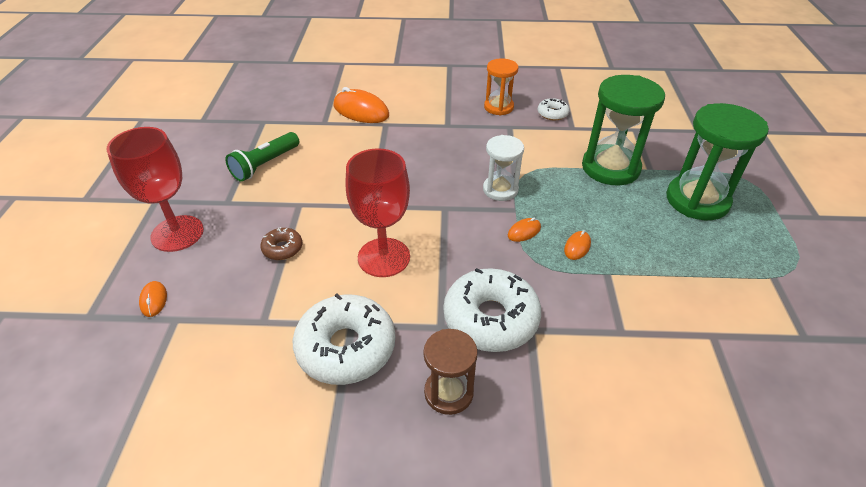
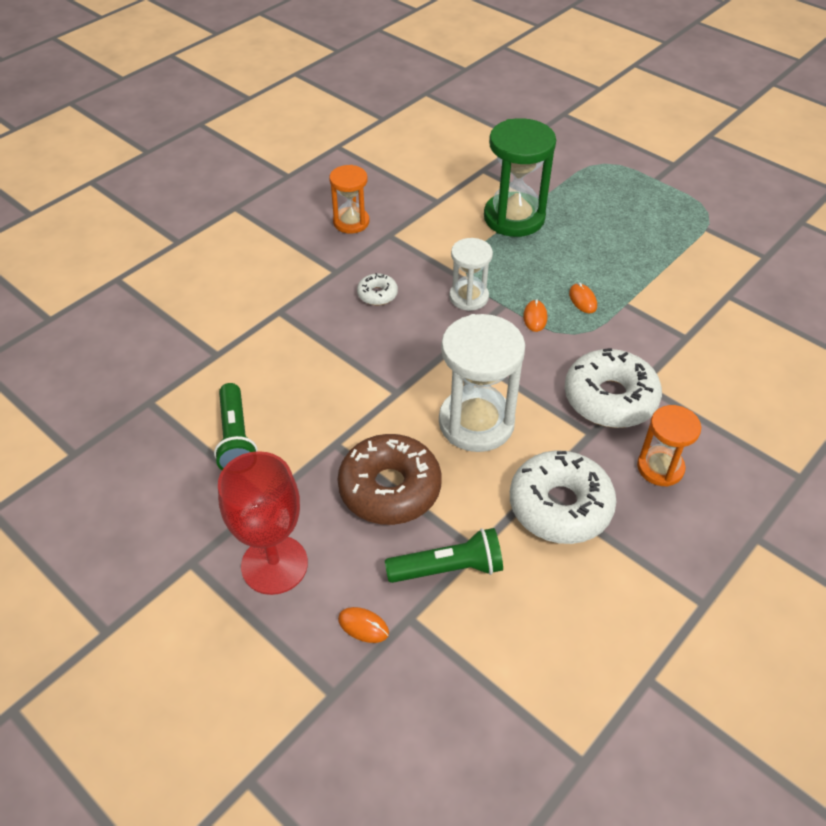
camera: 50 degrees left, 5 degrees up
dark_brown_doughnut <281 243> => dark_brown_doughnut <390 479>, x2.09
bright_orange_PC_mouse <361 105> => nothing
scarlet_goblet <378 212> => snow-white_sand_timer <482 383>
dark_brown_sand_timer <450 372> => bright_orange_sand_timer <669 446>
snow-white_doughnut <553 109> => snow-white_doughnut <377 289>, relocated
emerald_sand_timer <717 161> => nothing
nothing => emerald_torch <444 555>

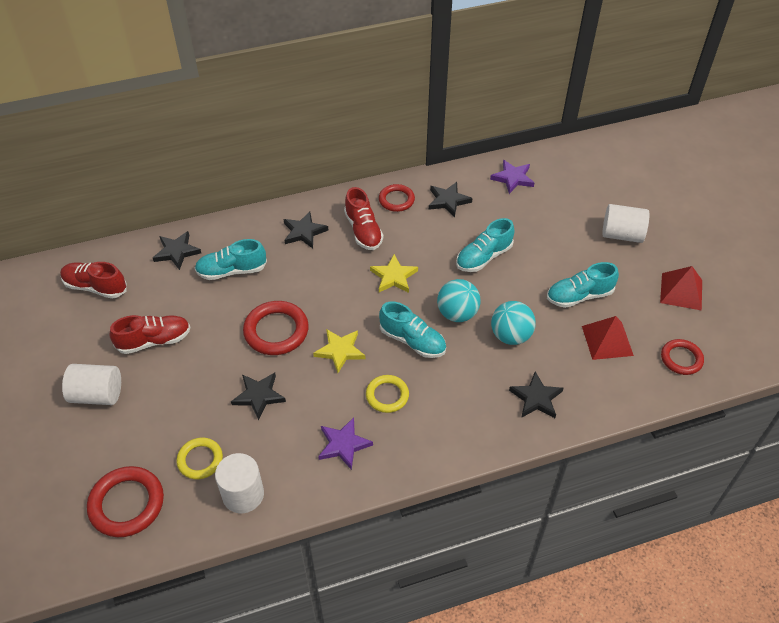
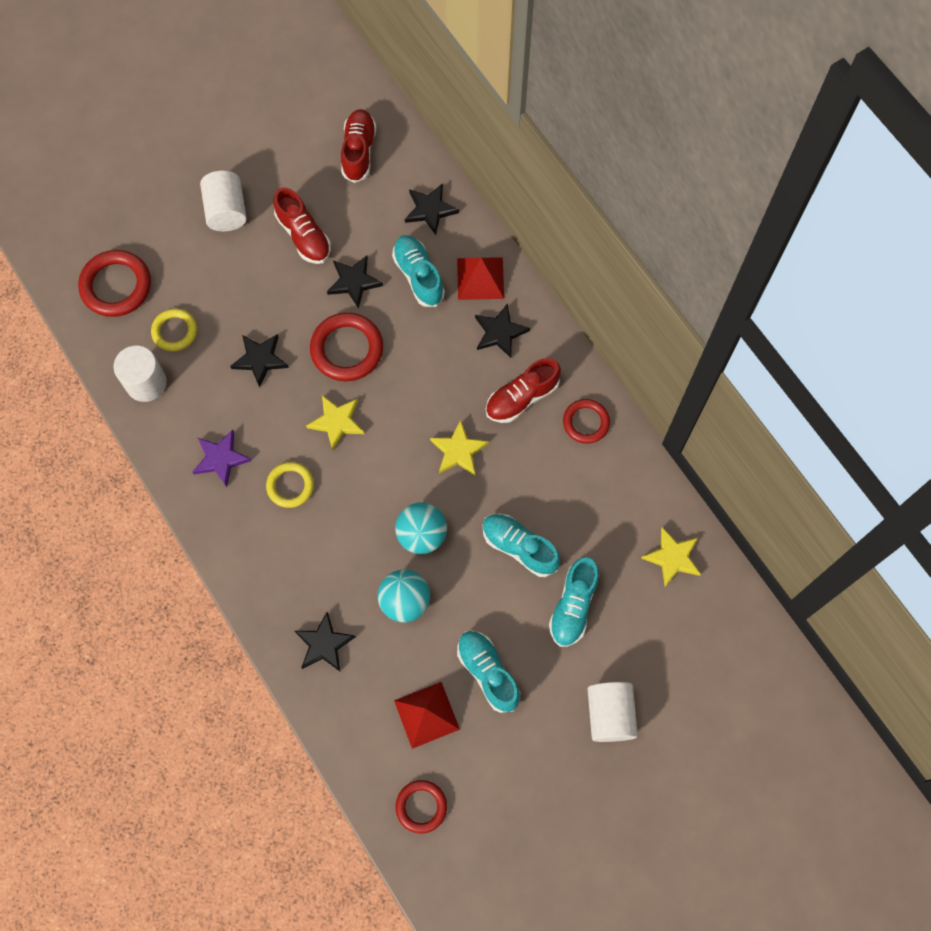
camera: 75 degrees right, 20 degrees up
teal_lace-up_shoe <412 330> => teal_lace-up_shoe <574 602>, relocated
jet-black_star <450 199> => jet-black_star <355 282>, relocated
purple_star <512 177> => bright_yellow_star <671 557>
scarlet_solid_pyramid <681 288> => scarlet_solid_pyramid <480 278>, relocated

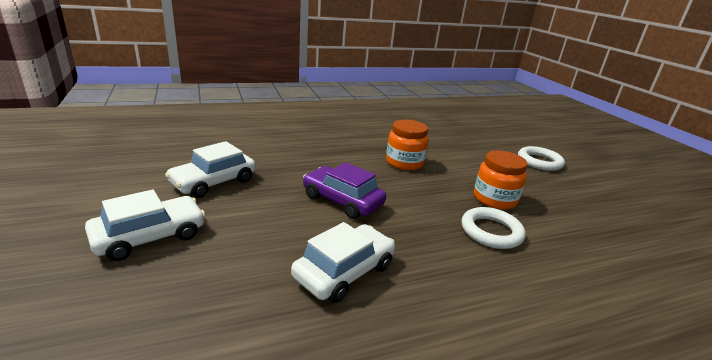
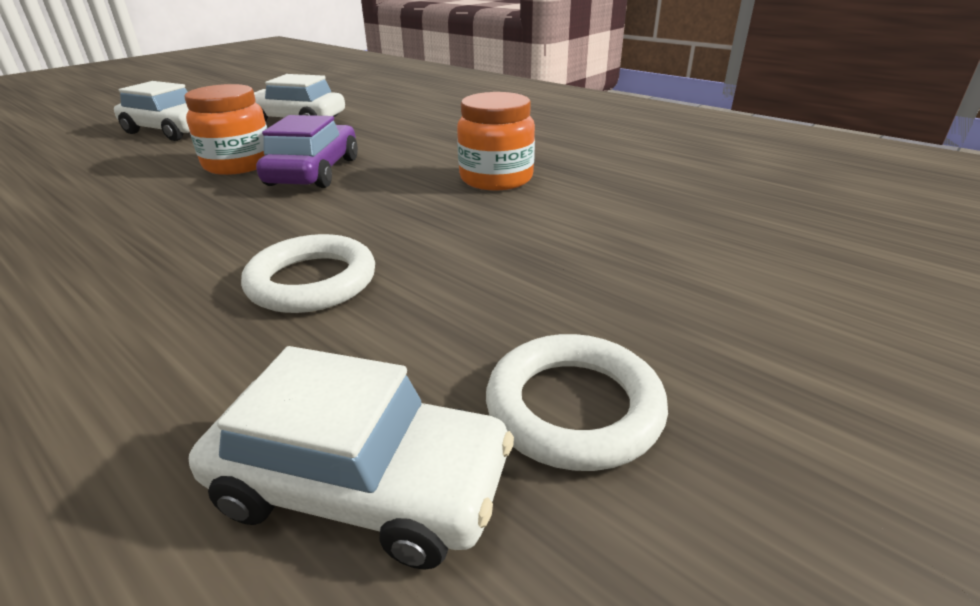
camera: 65 degrees right, 5 degrees up
snow-white_car <343 262> => snow-white_car <351 458>, relocated
bright_orange_jar <501 180> => bright_orange_jar <225 129>, relocated
snow-white_hoop <541 158> => snow-white_hoop <577 402>, relocated

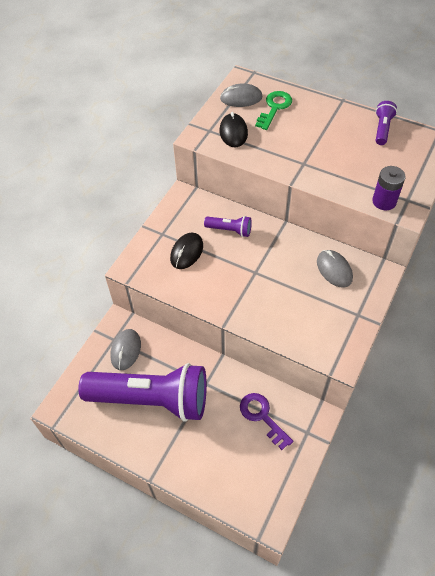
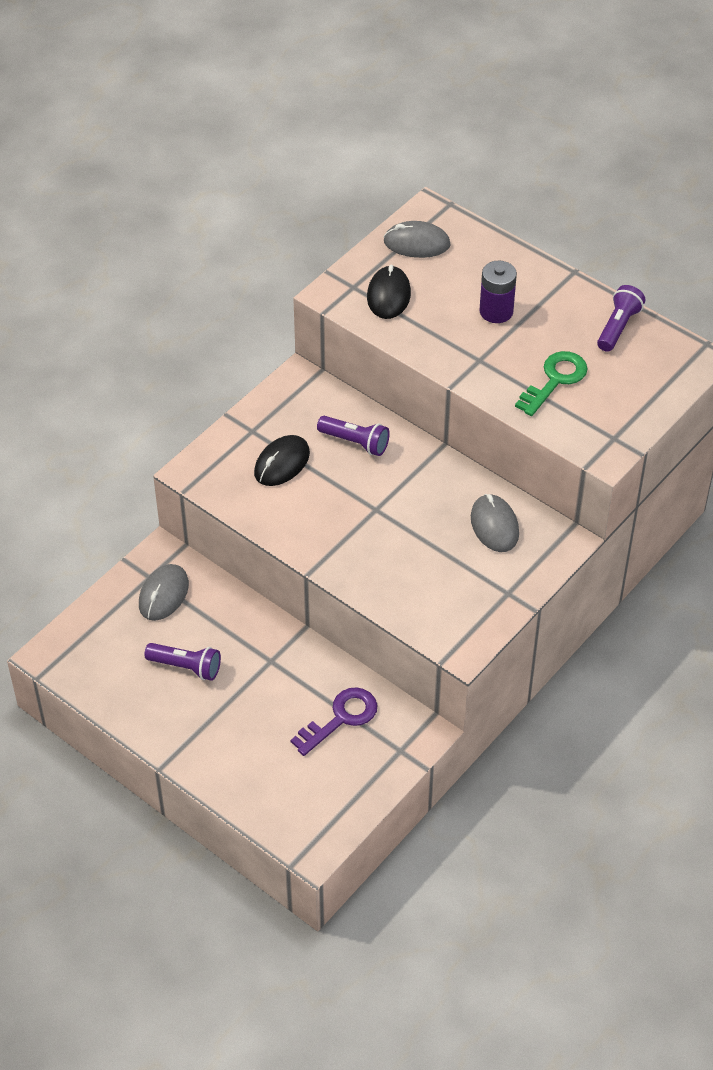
camera: 10 degrees right, 5 degrees down
purple_torch <142 392> => purple_torch <182 662>, x0.41
purple_door_key <266 421> => purple_door_key <334 721>, 75 degrees clockwise
emerald_door_key <273 110> => emerald_door_key <551 383>, relocated
purple_power_cell <388 188> => purple_power_cell <498 292>, relocated

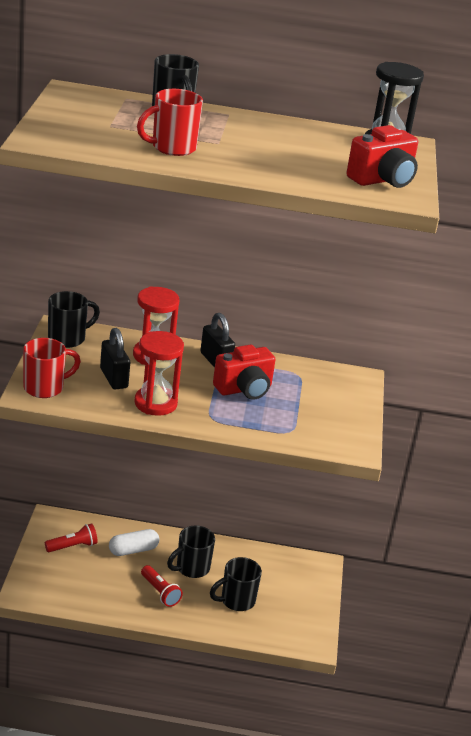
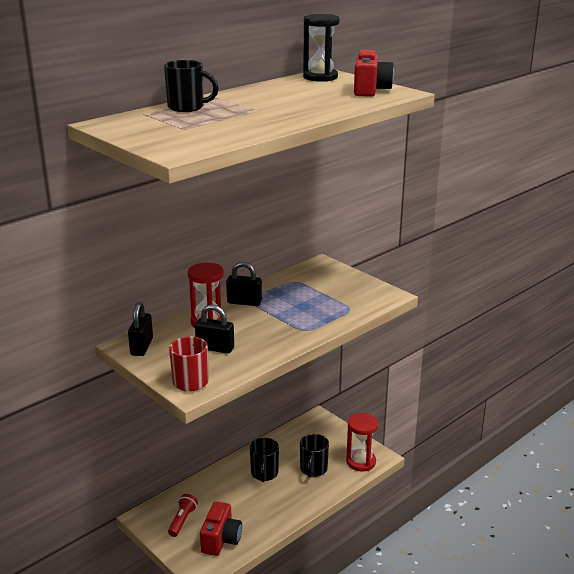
camera: 45 degrees left, 5 degrees down
jet-black_coffee_mug <74 319> => jet-black_padlock <140 329>
snow-white_capsule <134 542> => nothing
scarlet_sand_timer <159 373> => scarlet_sand_timer <362 442>, relocated
scarlet_coffee_mug <170 122> => nothing
scarlet_torch <162 586> => nothing
scarlet_camera <244 372> => scarlet_camera <221 528>, relocated

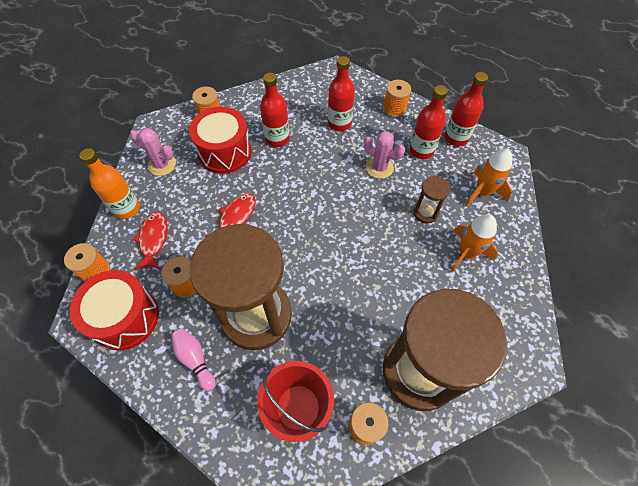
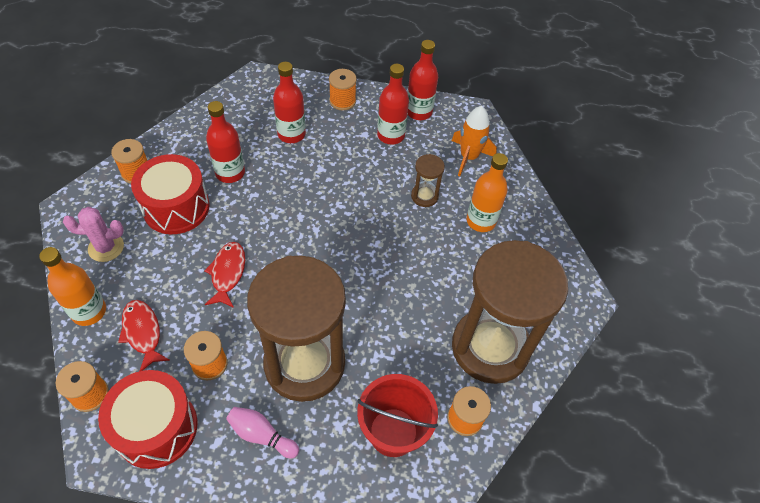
camera: 30 degrees left, 5 degrees down
rosy_cactus <384 155> => nothing
bright_orange_toy_rocket <474 243> => bright_orange_bottle <487 192>

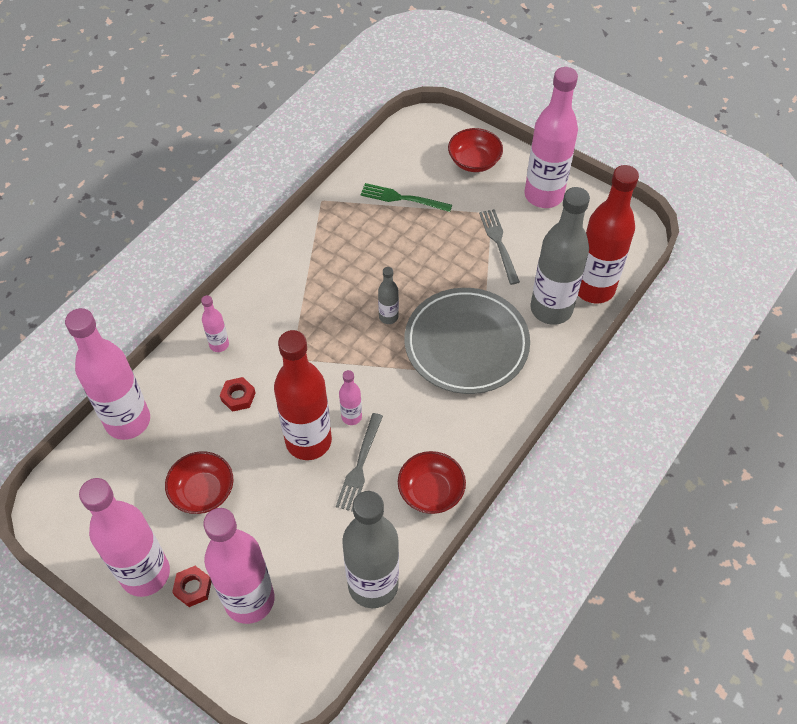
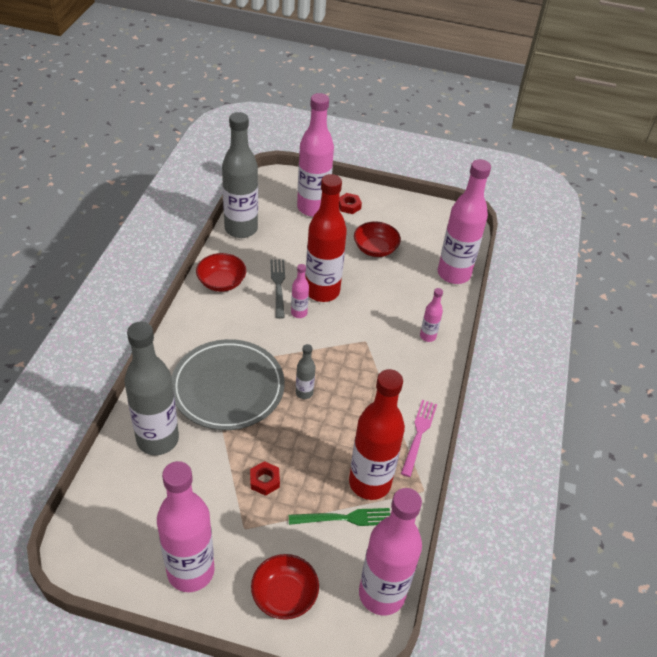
camera: 155 degrees right, 10 degrees down
rosy_bottle <124 537> => rosy_bottle <390 551>, relocated
scarlet_hexagon_nut <238 394> => scarlet_hexagon_nut <265 478>, relocated
ash-grey_fork <499 247> => nothing
scarlet_bottle <608 234> => scarlet_bottle <377 434>, relocated
nothing => rosy_fork <419 438>

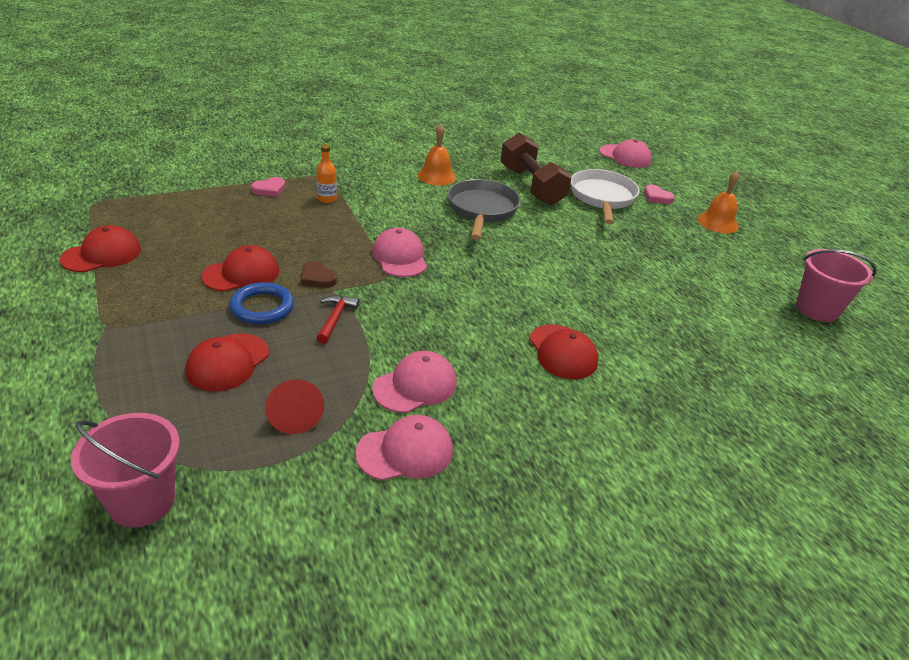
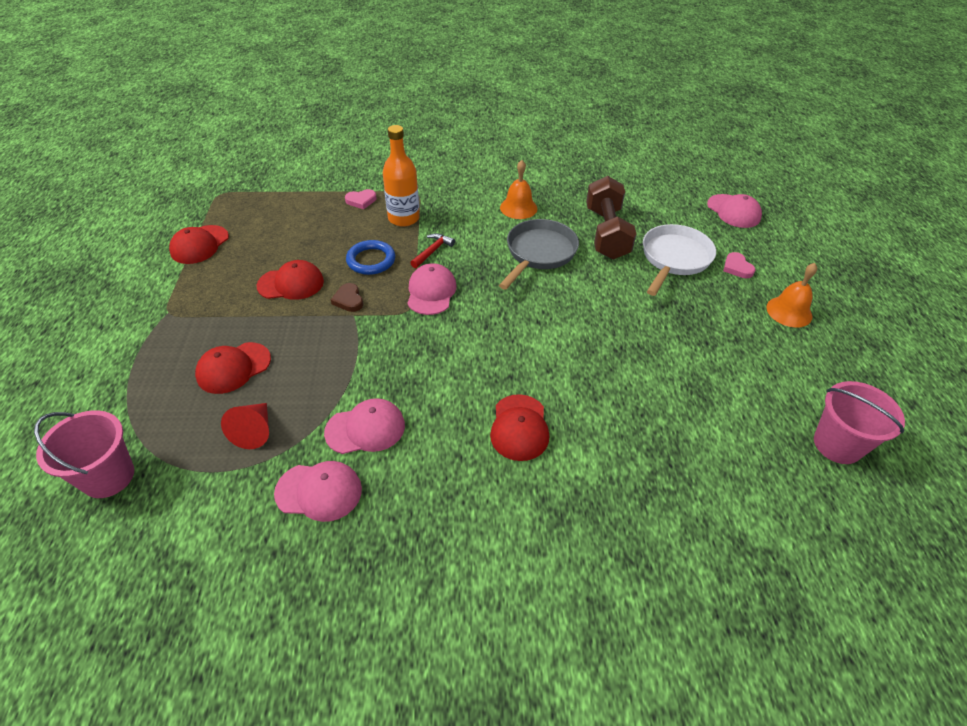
camera: 25 degrees right, 10 degrees up
scarlet_peaked_cap <100 248> => scarlet_peaked_cap <199 244>, 135 degrees clockwise
blue_hoop <261 303> => blue_hoop <370 257>, relocated
bright_orange_bottle <327 173> => bright_orange_bottle <401 176>, x1.84
scarlet_hammer <338 319> => scarlet_hammer <432 250>, relocated

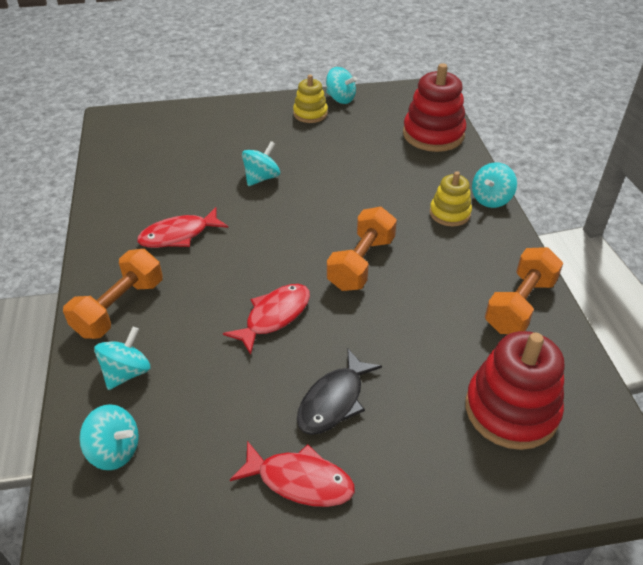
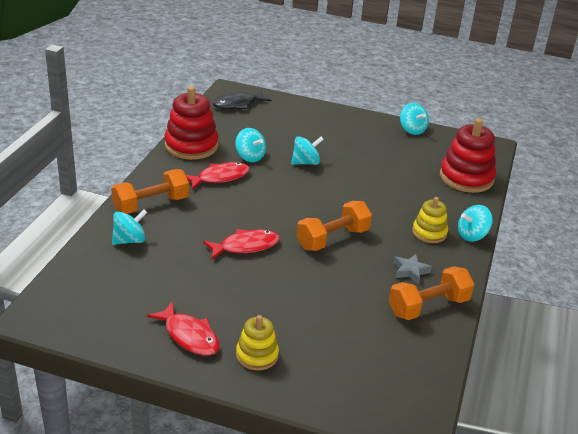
camera: 25 degrees right, 10 degrees down
teal_spinning_top <109 437> => teal_spinning_top <250 145>, relocated
scarlet_fish <182 227> => scarlet_fish <218 176>, 150 degrees clockwise
bright_yellow_stacking_rings <310 99> => bright_yellow_stacking_rings <257 343>, relocated
jet-black_fish <339 392> => jet-black_fish <241 100>, relocated
scarlet_stacking_rings <515 390> => scarlet_stacking_rings <191 123>, relocated
nothing => ash-grey_star <412 269>

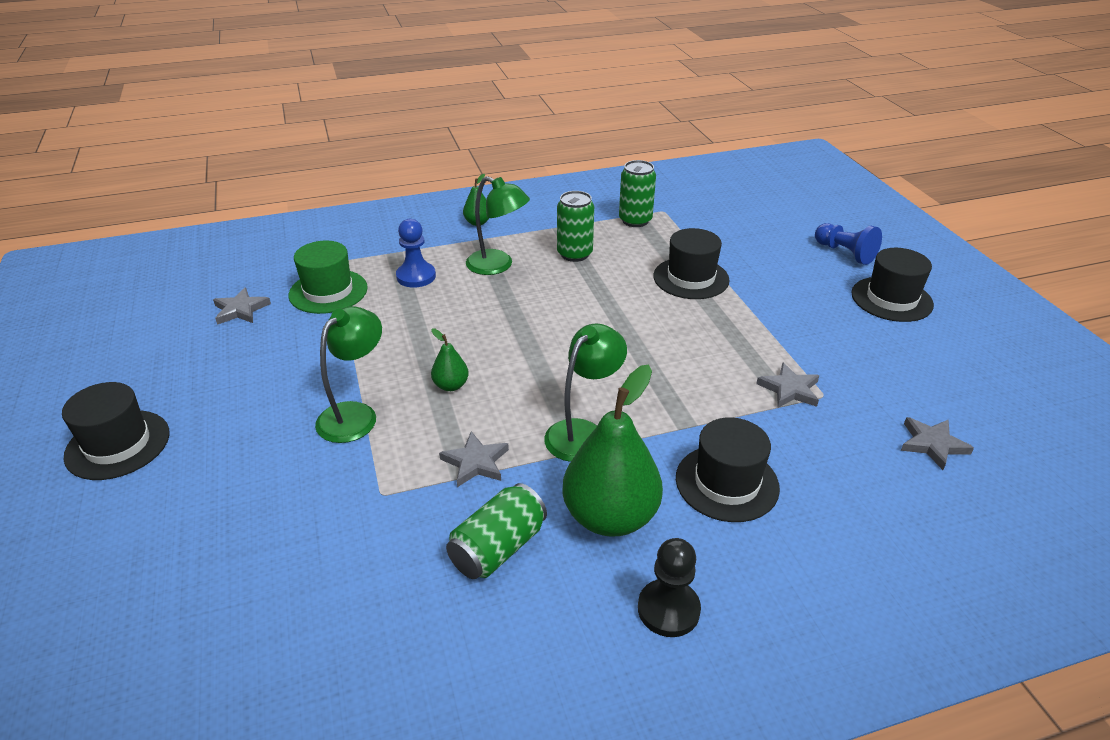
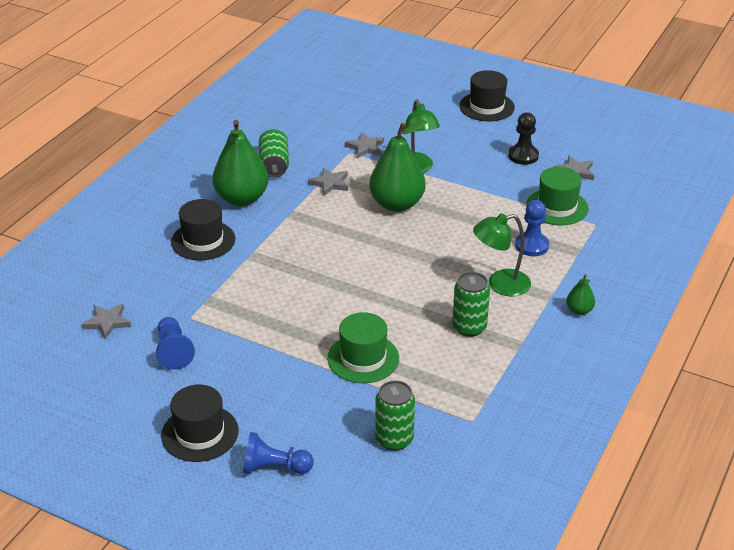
camera: 135 degrees right, 0 degrees up
emerald_toy_pear <450 359> => emerald_toy_pear <398 166>, x2.20
emerald_desk_lamp <585 393> => nothing
emerald_can <637 193> => emerald_can <395 416>, relocated
jet-black_chess_pawn <669 587> => jet-black_chess_pawn <523 138>, relocated
jet-black_tall_hat <691 263> => emerald_tall_hat <363 347>
ash-grey_star <788 385> => ash-grey_star <364 145>, relocated
nothing => blue_chess_pawn <175 343>

